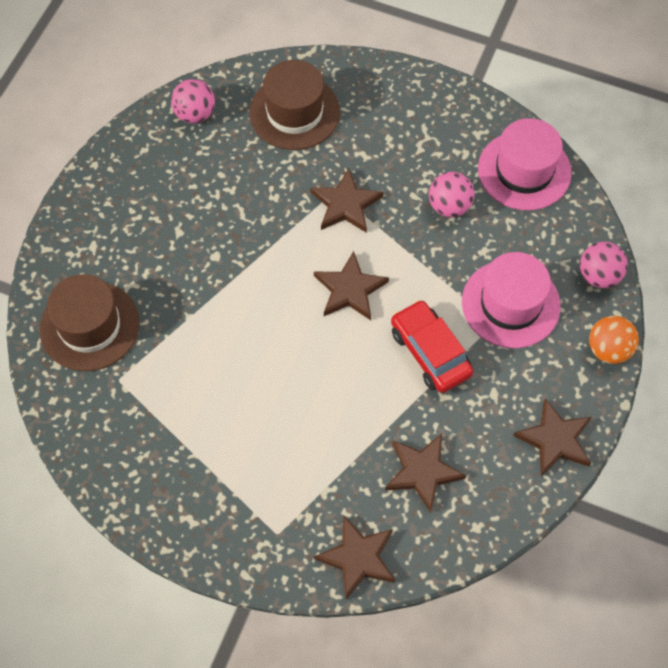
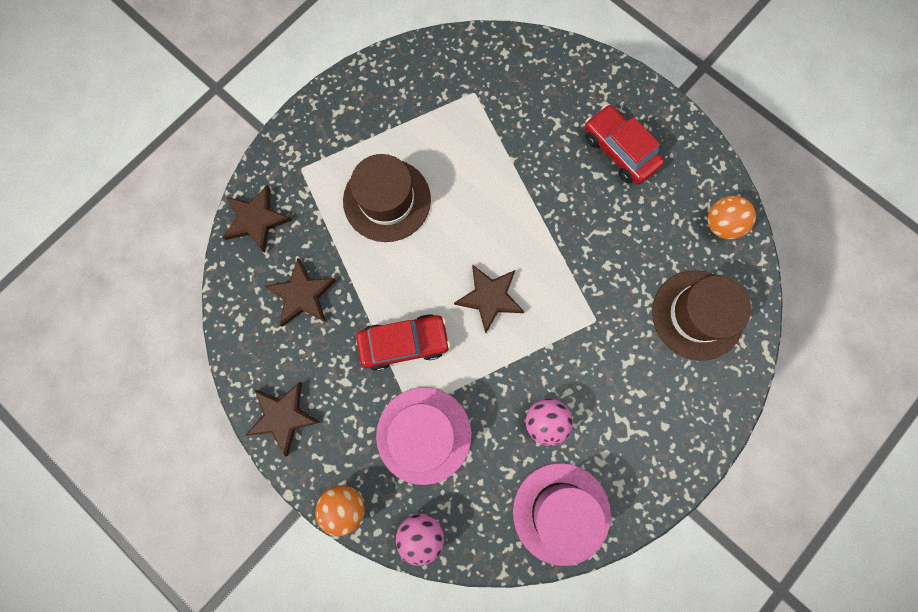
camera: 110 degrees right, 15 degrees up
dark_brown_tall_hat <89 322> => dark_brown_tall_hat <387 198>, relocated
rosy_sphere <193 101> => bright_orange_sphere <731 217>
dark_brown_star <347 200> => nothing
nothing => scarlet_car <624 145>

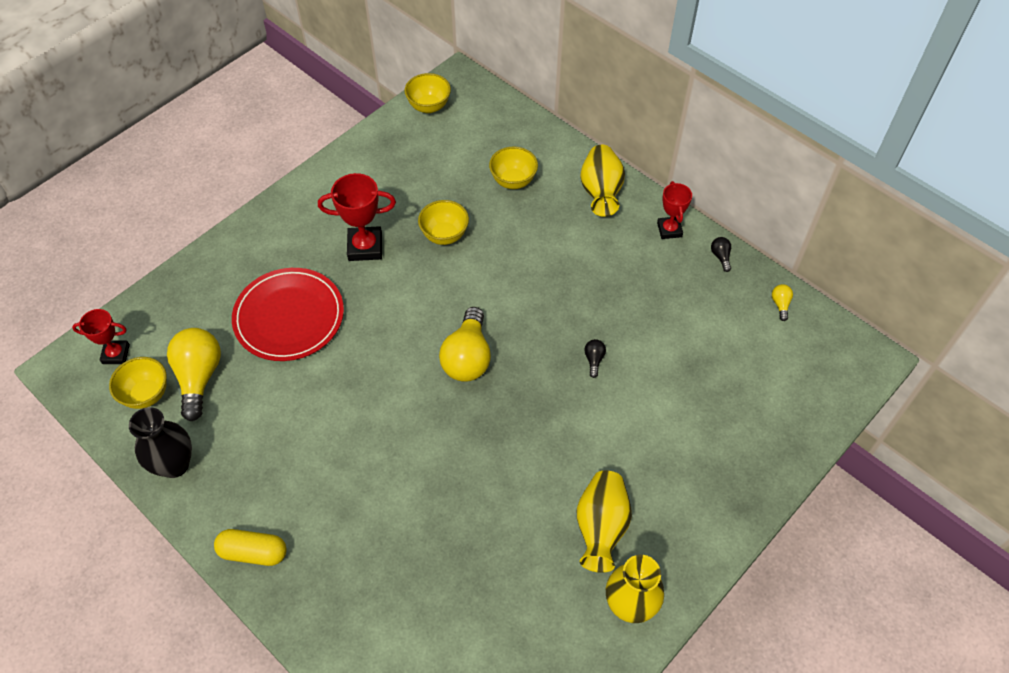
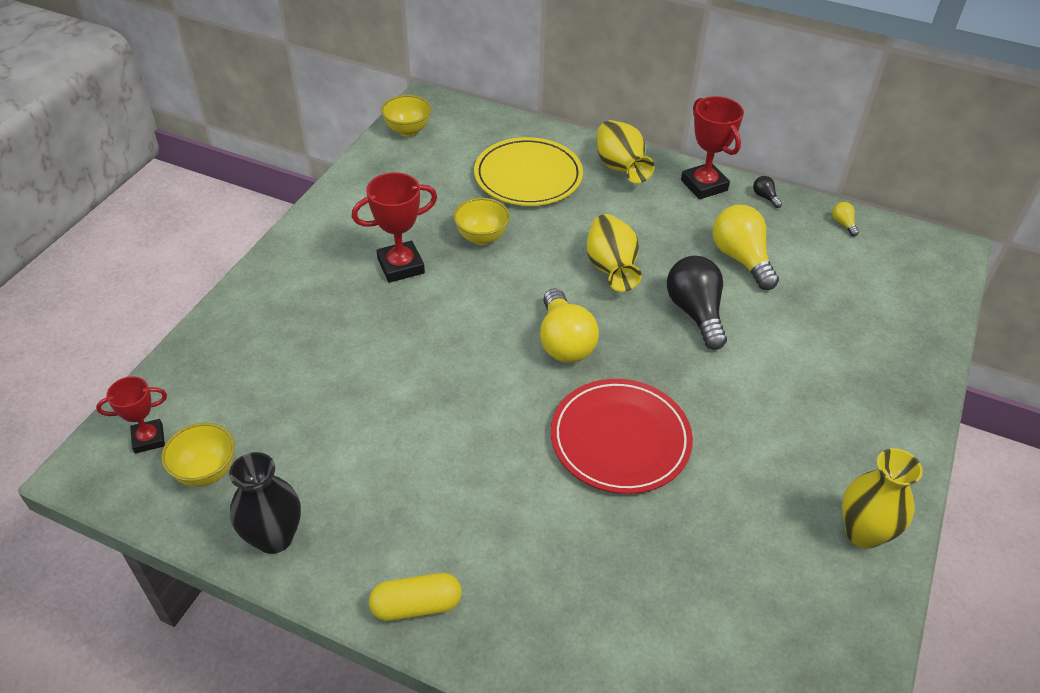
camera: 20 degrees left, 10 degrees down
bright_yellow_bulb <194 374> => bright_yellow_bulb <745 247>, relocated
scarlet_dinner_plate <288 314> => scarlet_dinner_plate <622 436>, relocated
bright_yellow_bowl <513 168> => bright_yellow_dinner_plate <528 171>
bright_yellow_tall_vase <604 521> => bright_yellow_tall_vase <614 253>, relocated
jet-black_bulb <595 358> => jet-black_bulb <697 303>, x2.35
scarlet_prize_cup <674 210> => scarlet_prize_cup <712 148>, x1.55

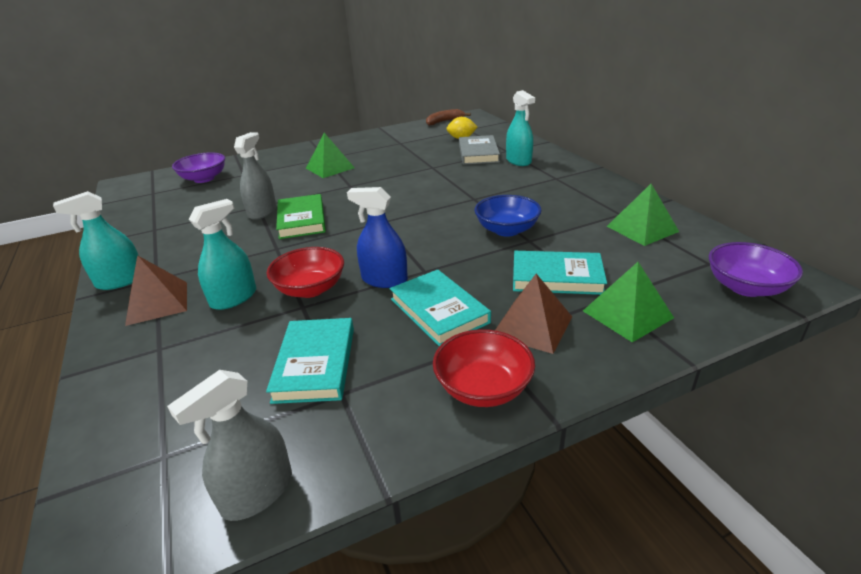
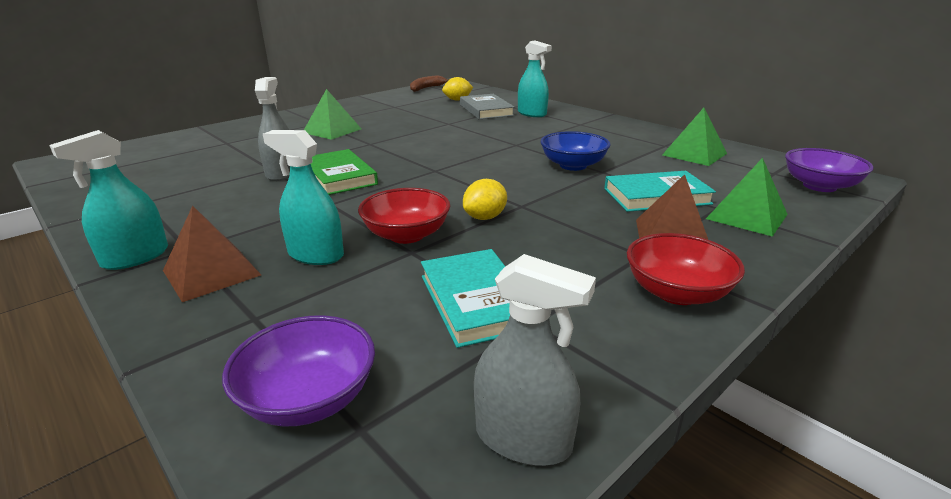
camera: 20 degrees left, 5 degrees down
ash-grey_sprayer <229 445> => ash-grey_sprayer <535 360>, 90 degrees counterclockwise
purple_bowl <198 167> => purple_bowl <298 371>, relocated
teal_sprayer <222 254> => teal_sprayer <303 197>, 90 degrees counterclockwise
blue_sprayer <377 237> => bright_yellow_citrus_fruit <485 199>
teal_hardback <440 308> => nothing

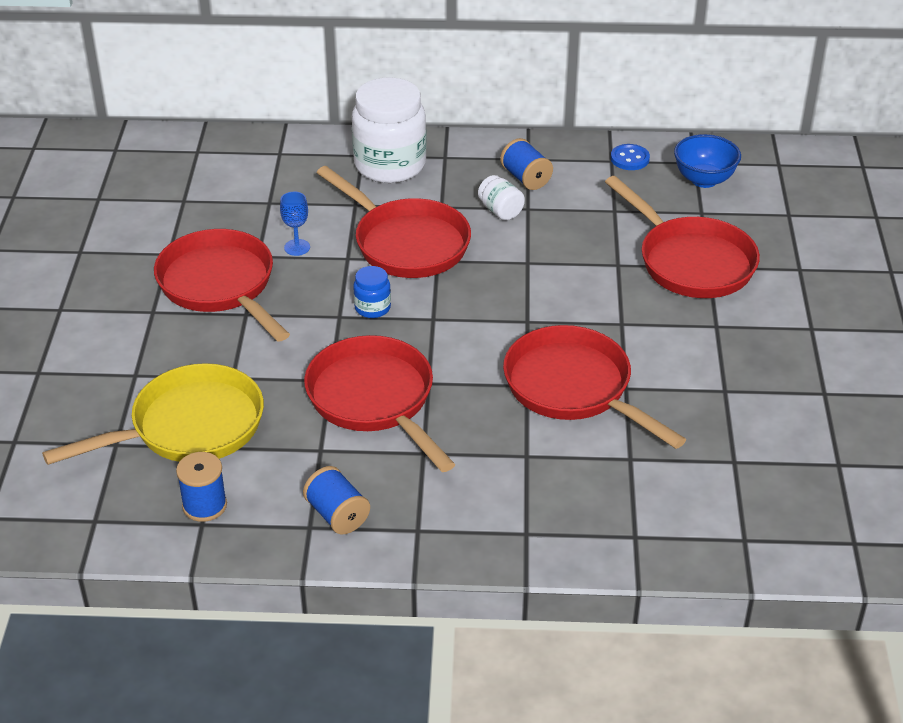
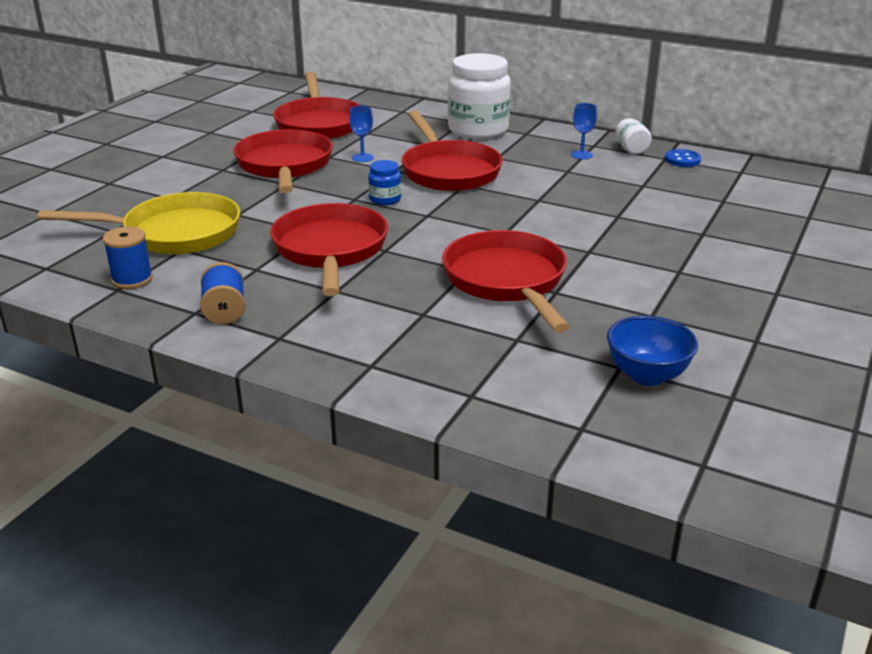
camera: 25 degrees right, 10 degrees down
snow-white_jar <501 197> => snow-white_jar <633 136>, relocated
blue_reel_of_thread <526 164> => blue_goblet <584 131>
scarlet_skillet <682 237> => scarlet_skillet <316 105>, relocated
blue_bowl <707 161> => blue_bowl <652 351>, relocated

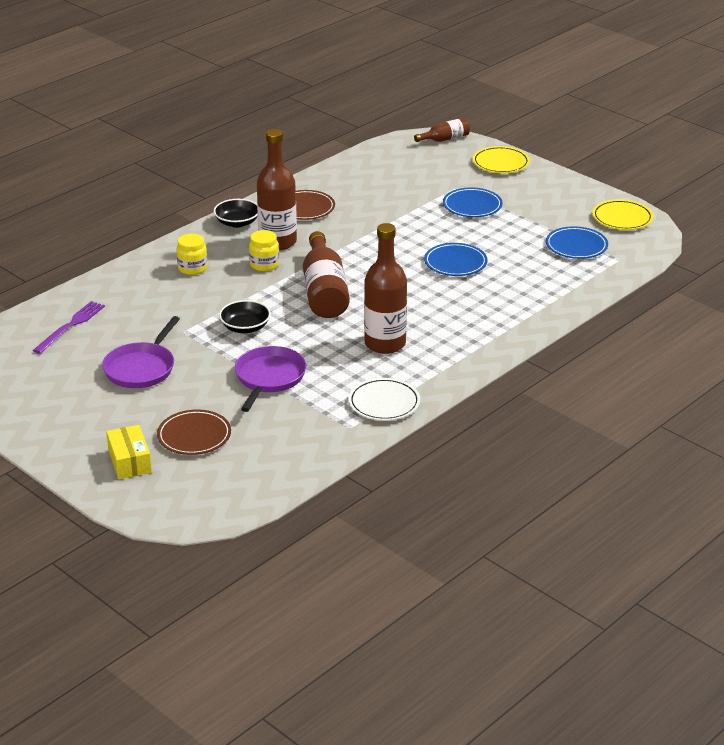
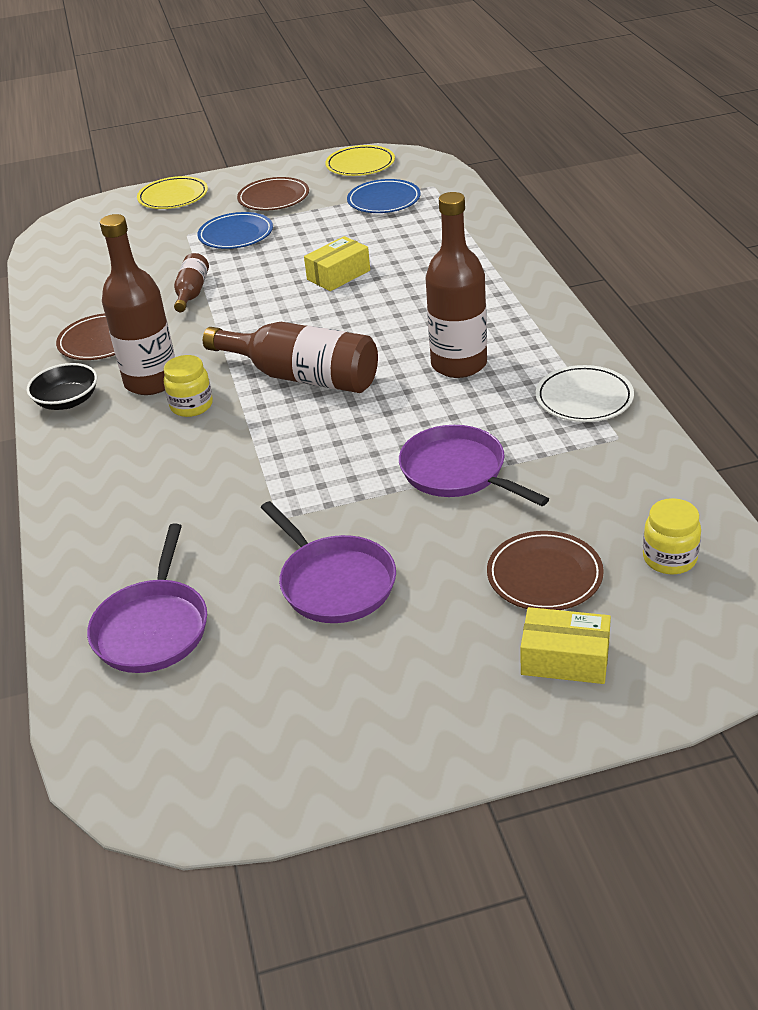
camera: 55 degrees left, 5 degrees up
purple_fork <69 327> => purple_skillet <147 598>
bright_yellow_jar <192 254> => bright_yellow_jar <672 536>, relocated
jet-black_bowl <245 316> => nothing
dark_brown_bottle <442 130> => dark_brown_bottle <191 282>, relocated
blue_dinner_plate <456 259> => bright_yellow_parcel <337 263>
nothing => dark_brown_dinner_plate <273 193>

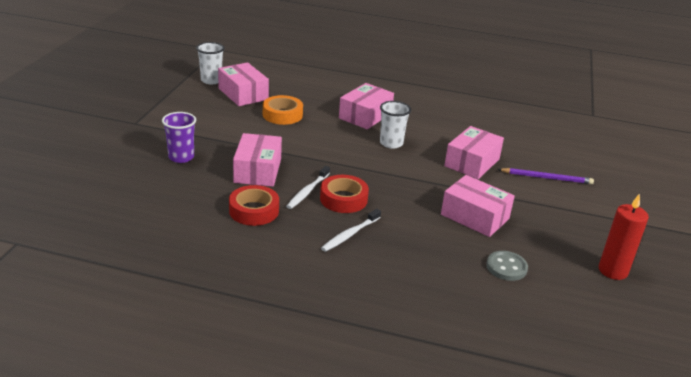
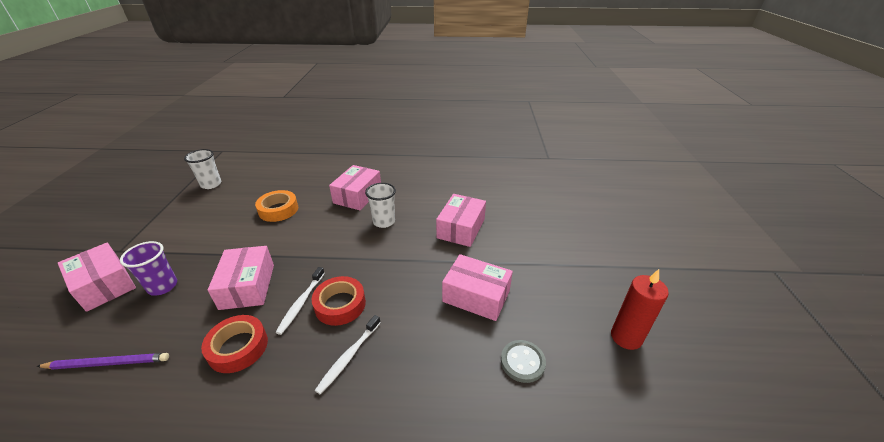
camera: 10 degrees left, 5 degrees up
rosy_parcel <243 84> => rosy_parcel <97 277>, relocated
purple_wooden_pencil <546 176> => purple_wooden_pencil <103 361>, relocated

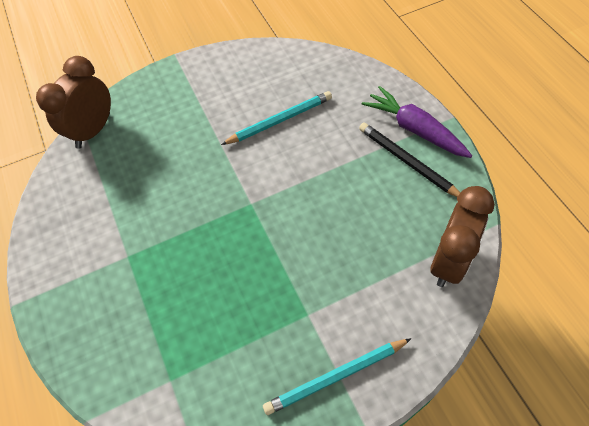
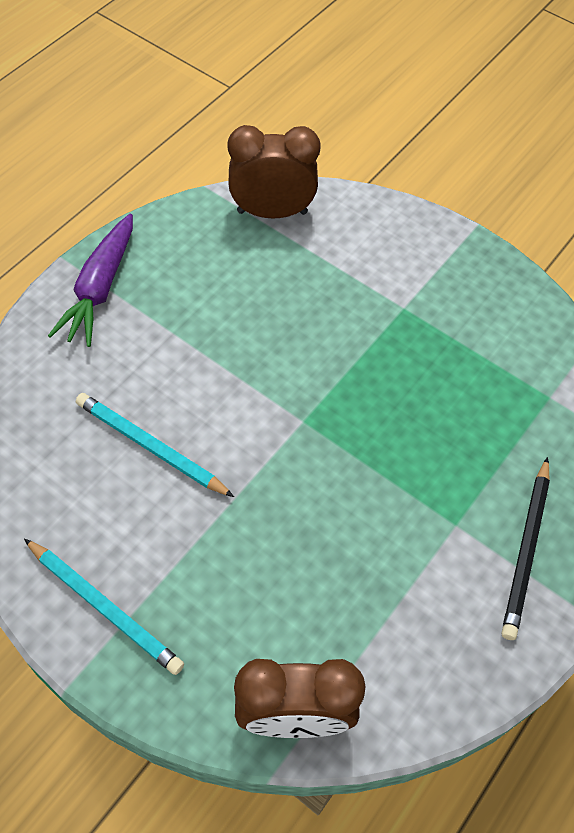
camera: 125 degrees left, 0 degrees up
teal_wooden_pencil <337 376> => teal_wooden_pencil <104 607>, relocated
jet-black_wooden_pencil <409 159> => jet-black_wooden_pencil <526 548>, relocated

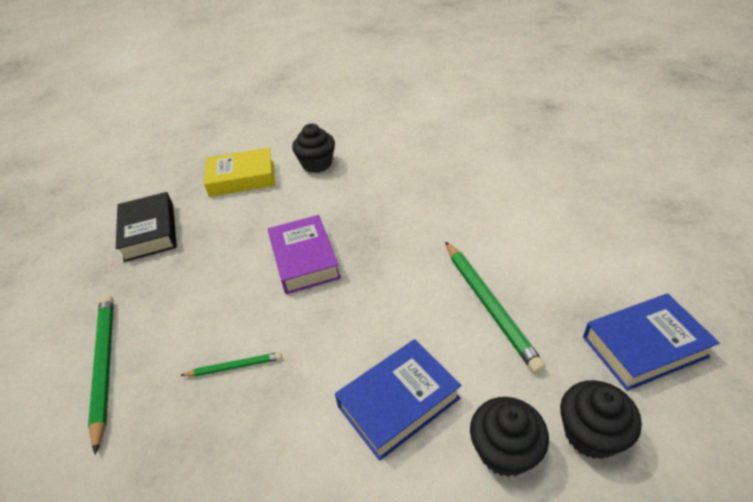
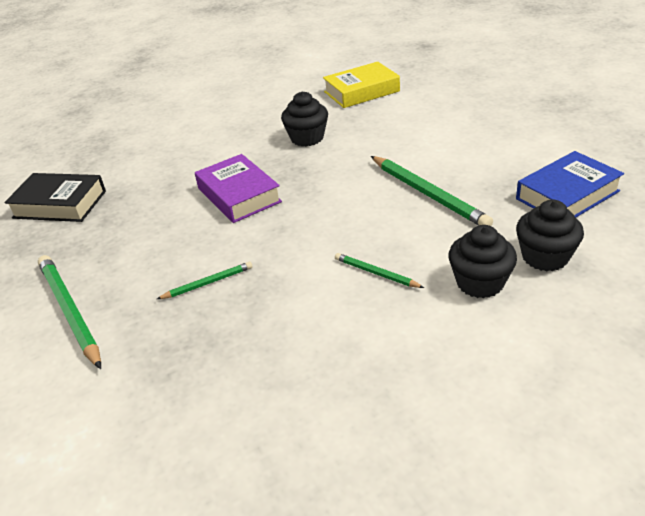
camera: 15 degrees left, 5 degrees down
jet-black_hardback <146 227> => jet-black_hardback <55 197>, 45 degrees counterclockwise
bright_yellow_hardback <239 172> => bright_yellow_hardback <361 85>, relocated
jet-black_muffin <313 148> => jet-black_muffin <304 118>, relocated
blue_hardback <398 400> => emerald_wooden_pencil <379 270>

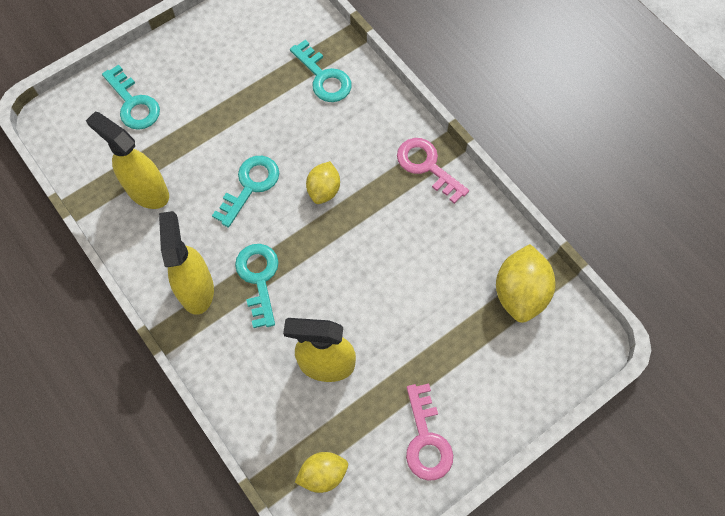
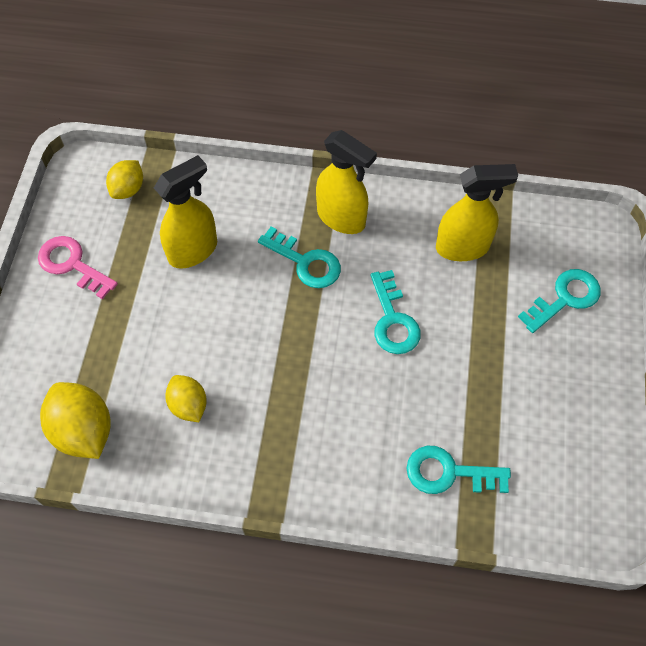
camera: 135 degrees right, 5 degrees down
teal_door_key <131 97> => teal_door_key <559 301>, 135 degrees clockwise
bright_yellow_citrus_fruit <323 182> => bright_yellow_citrus_fruit <186 398>, relocated
rosy_door_key <433 171> => nothing

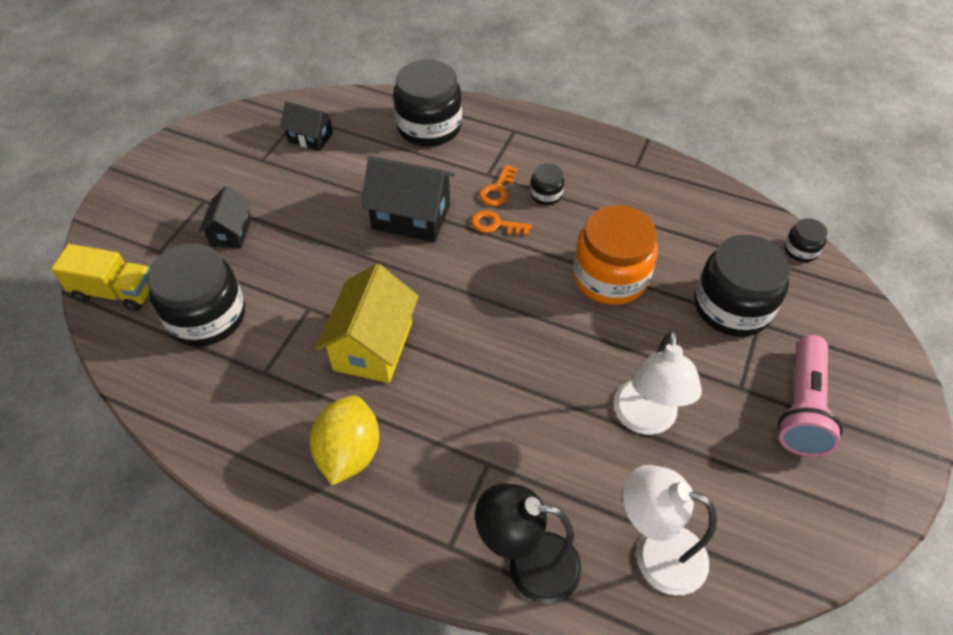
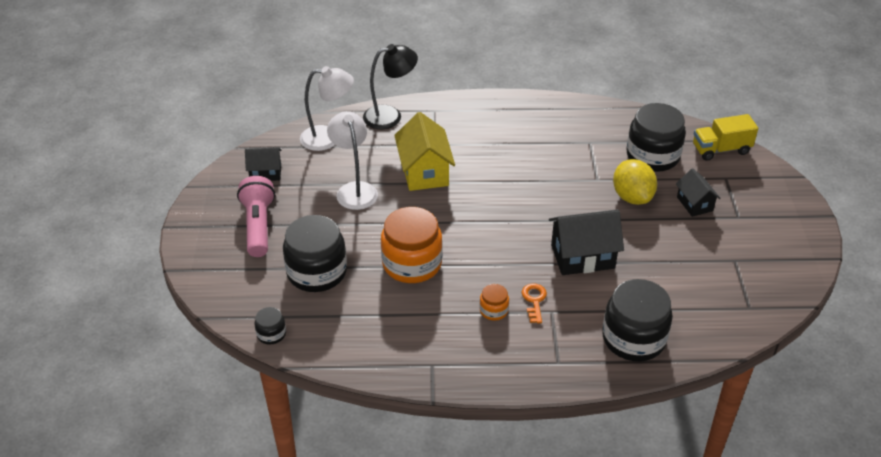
camera: 155 degrees right, 10 degrees down
jet-black_cottage <307 126> => jet-black_cottage <263 164>, relocated
bright_yellow_citrus_fruit <344 440> => bright_yellow_citrus_fruit <635 182>, relocated
bright_yellow_cottage <367 323> => bright_yellow_cottage <424 151>, relocated
bright_orange_door_key <501 223> => nothing
jet-black_jar <547 184> => bright_orange_jar <494 302>

